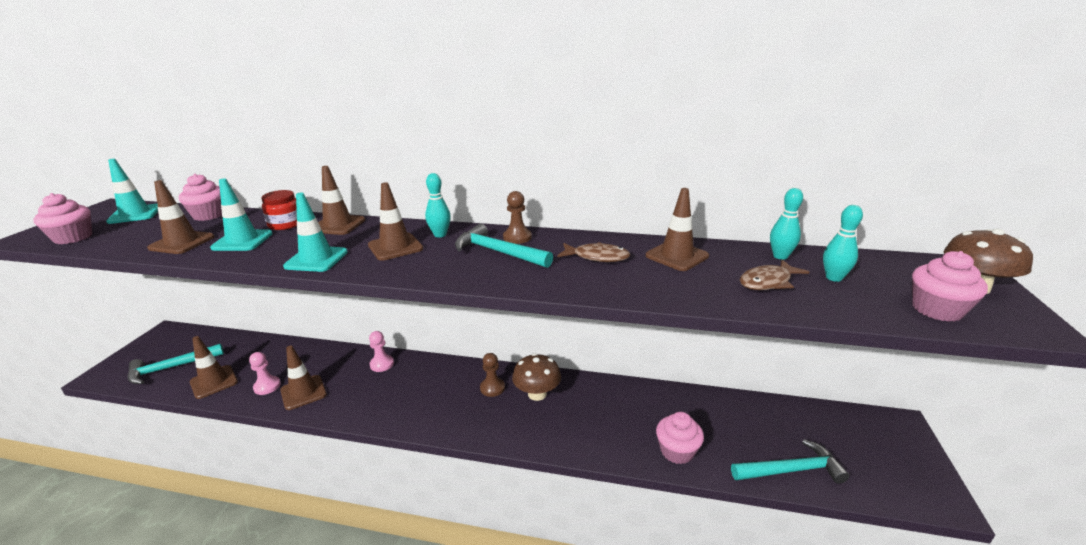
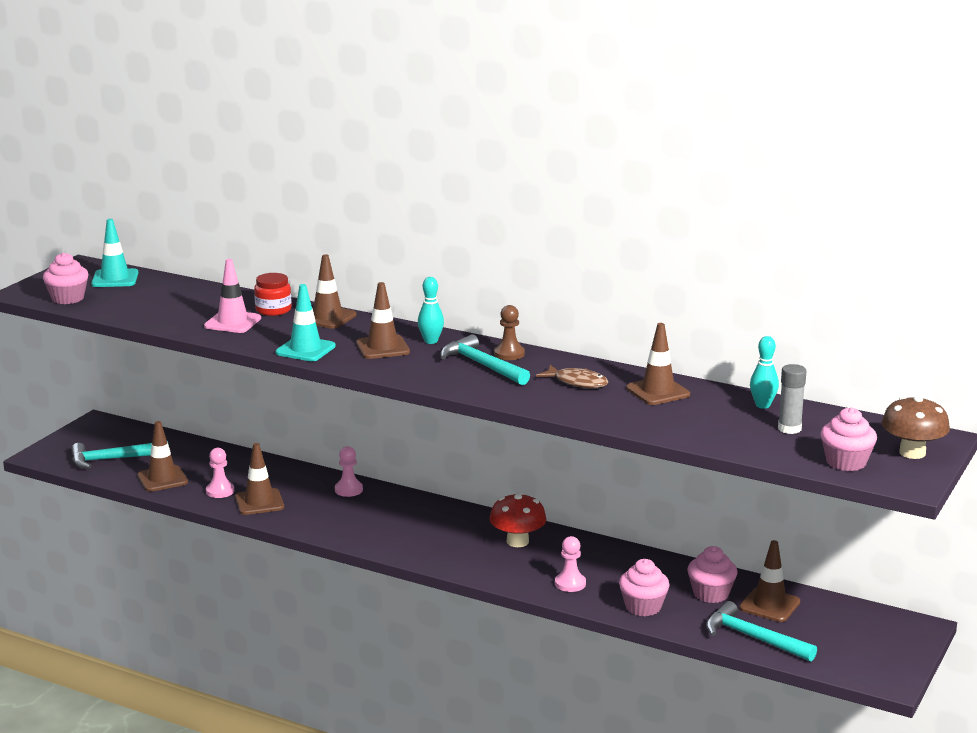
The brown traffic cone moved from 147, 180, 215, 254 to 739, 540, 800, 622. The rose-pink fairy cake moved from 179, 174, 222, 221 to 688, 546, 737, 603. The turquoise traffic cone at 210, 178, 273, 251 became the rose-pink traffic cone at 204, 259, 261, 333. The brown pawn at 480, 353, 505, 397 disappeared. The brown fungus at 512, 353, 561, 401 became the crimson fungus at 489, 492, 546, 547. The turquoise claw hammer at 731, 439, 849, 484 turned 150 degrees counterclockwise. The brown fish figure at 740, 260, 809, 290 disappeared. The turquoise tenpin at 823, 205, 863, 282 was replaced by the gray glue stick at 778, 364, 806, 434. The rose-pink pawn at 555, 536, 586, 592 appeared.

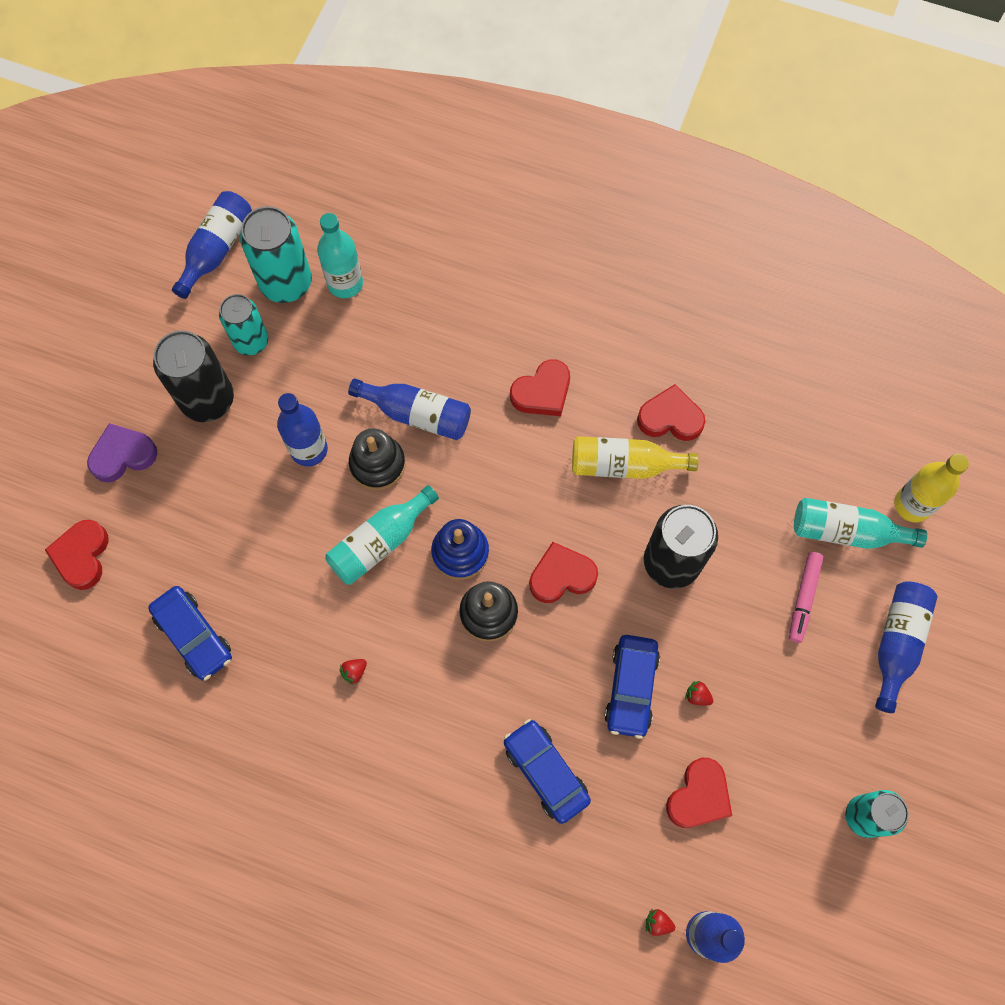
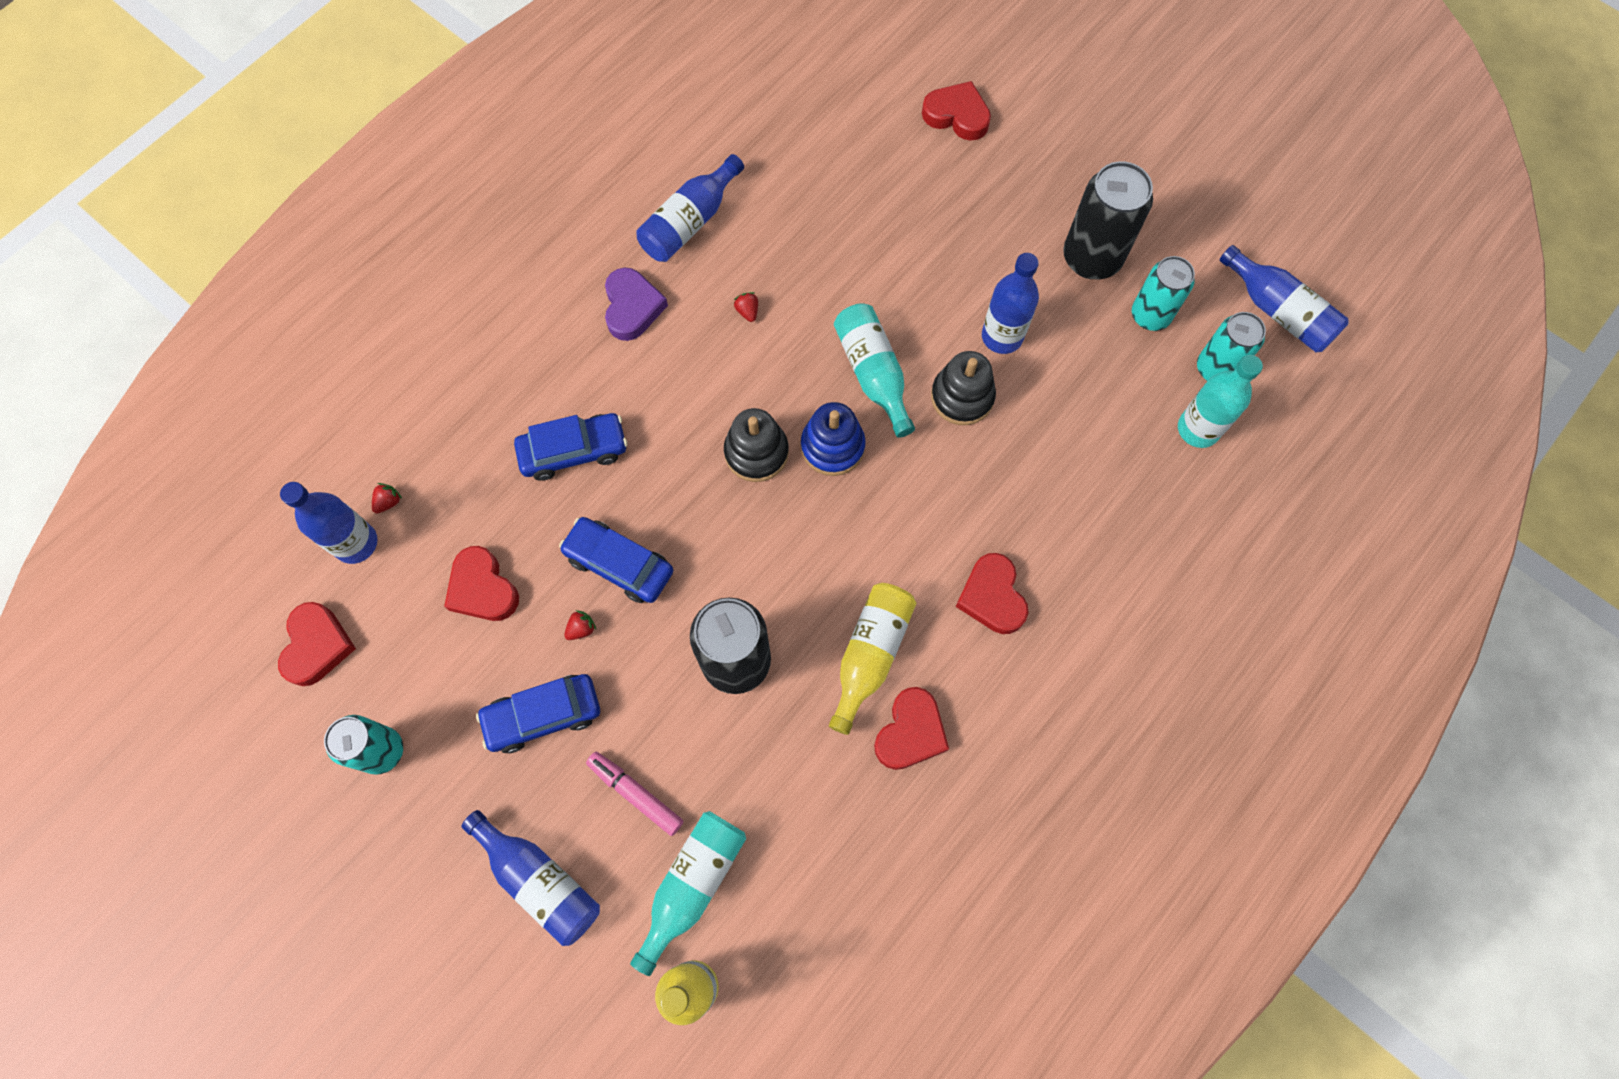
The violet heart shape moved from 87, 423, 158, 482 to 605, 268, 668, 341. The blue toy car moved from 148, 586, 232, 681 to 476, 674, 600, 753. The turquoise tin at 240, 206, 312, 303 changed to 0.67 times the size. The blue drink bottle moved from 348, 379, 471, 440 to 636, 154, 744, 262. The crimson heart shape moved from 529, 542, 598, 603 to 278, 602, 356, 686.

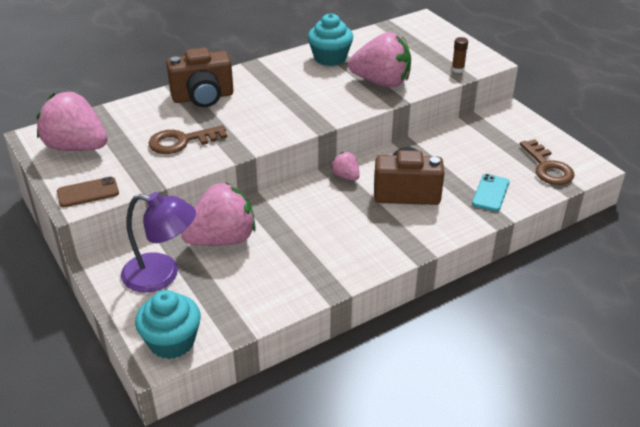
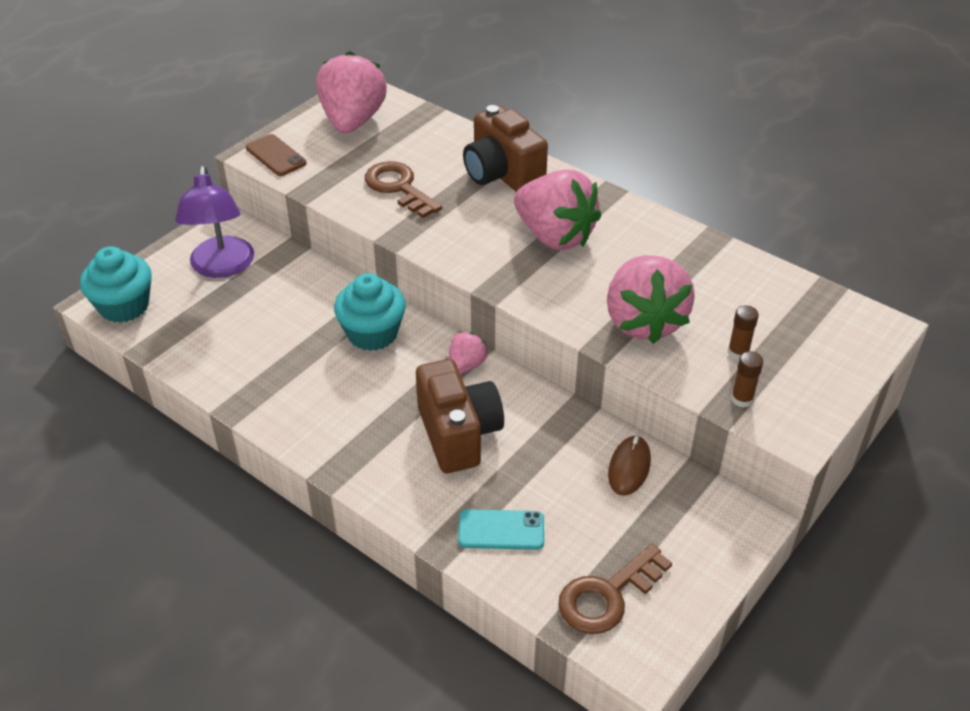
The rose-pink toy strawberry moved from 181, 183, 256, 246 to 514, 170, 601, 250. The turquoise fairy cake moved from 308, 13, 353, 66 to 334, 273, 406, 351. The brown mouse at 608, 435, 651, 496 appeared. The brown glue stick at 728, 305, 759, 360 appeared.

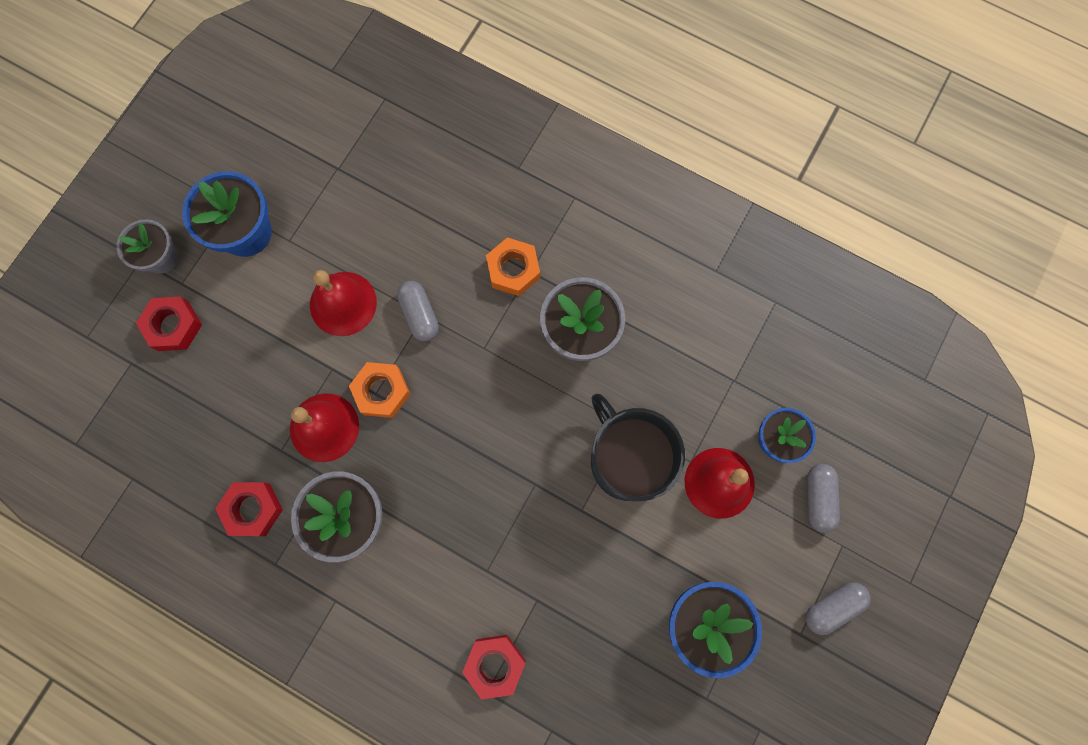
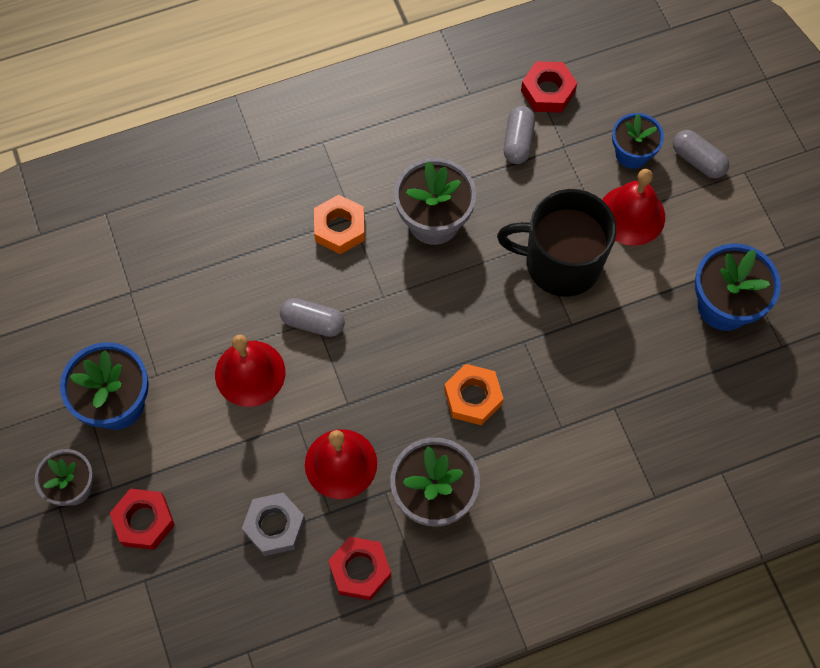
The bright orange hexagon nut moved from 349, 362, 411, 418 to 444, 364, 504, 425. The crimson hexagon nut moved from 462, 635, 526, 700 to 521, 61, 577, 113. The gray pill moved from 806, 582, 871, 635 to 504, 106, 535, 164. The gray hexagon nut at 242, 493, 305, 556 appeared.

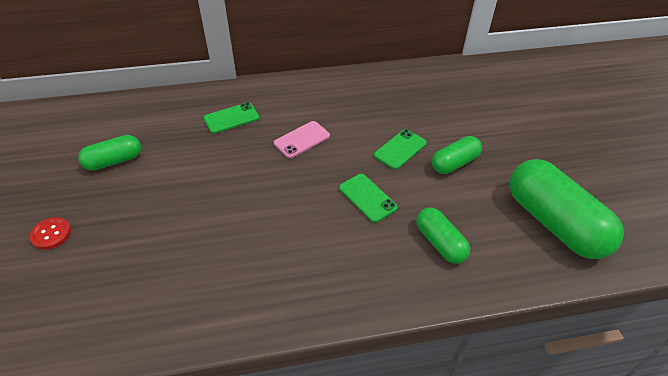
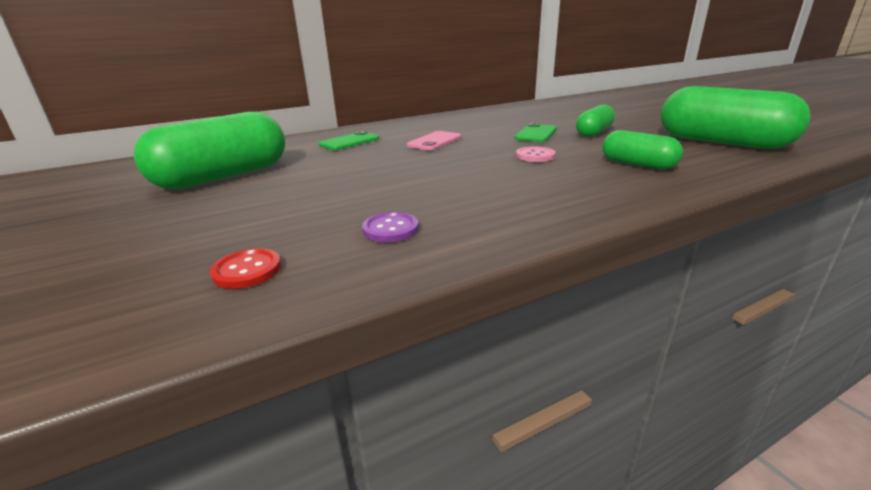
The crimson button moved from 30, 217, 71, 250 to 210, 248, 281, 289. The green pill at 78, 135, 141, 171 changed to 1.87 times the size. The green mobile phone at 339, 174, 398, 223 was replaced by the rose-pink button at 516, 146, 555, 162. The violet button at 362, 212, 419, 242 appeared.

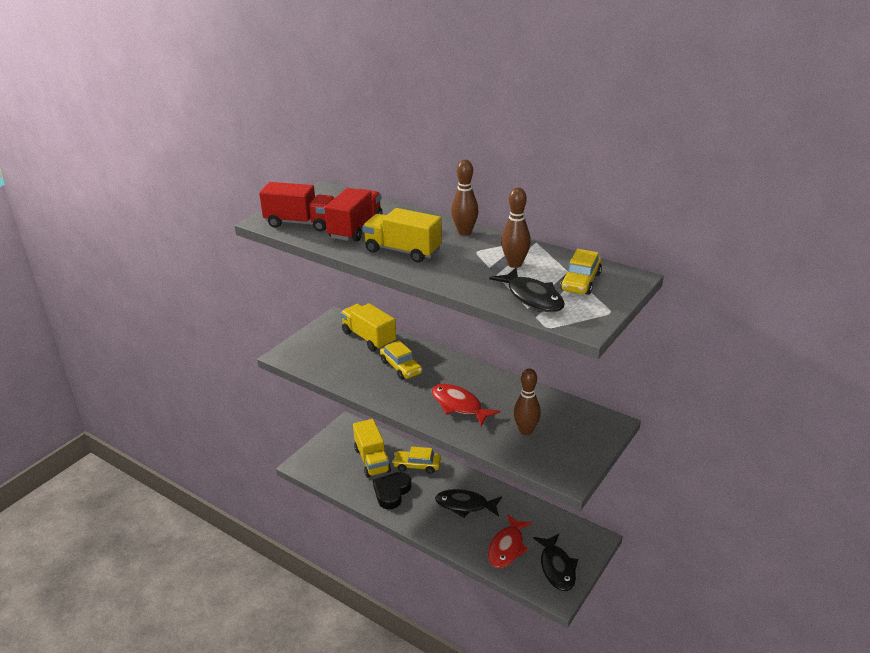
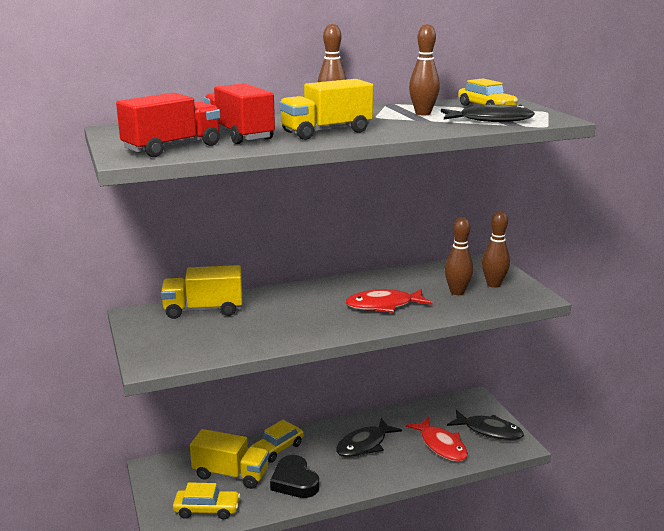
The yellow toy car moved from 380, 341, 422, 379 to 173, 482, 240, 519. The brown tenpin at 482, 211, 510, 288 appeared.

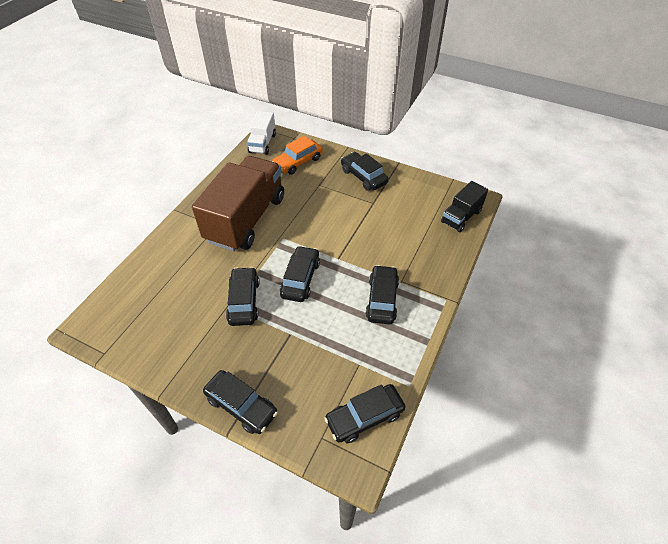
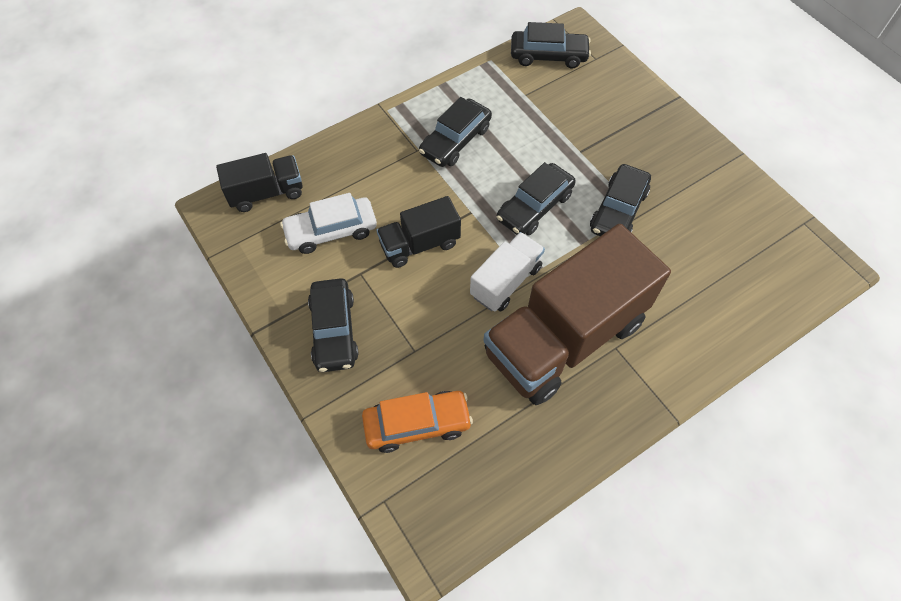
The black toy car at 203, 370, 278, 434 disappeared. The pure white toy truck moved from 247, 111, 276, 155 to 470, 232, 545, 312. The pure white toy car at 280, 193, 377, 254 appeared. The black toy truck at 376, 196, 461, 268 appeared.

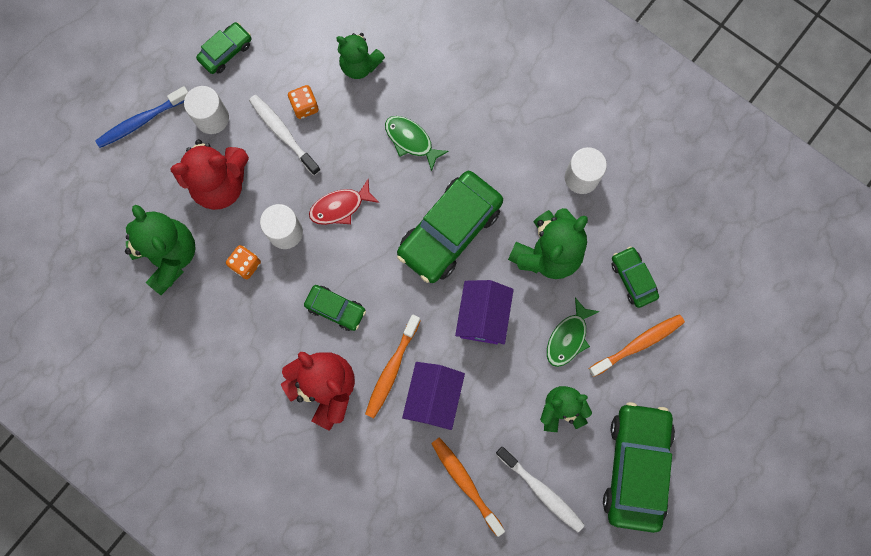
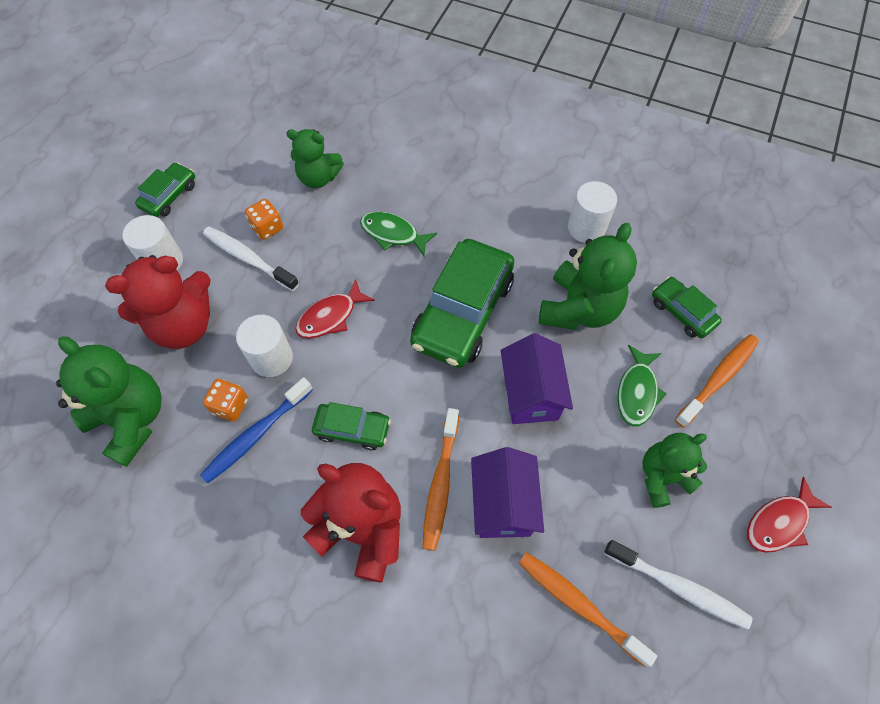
The blue toothbrush moved from 95, 86, 188, 148 to 200, 377, 313, 483. The green toy car at 603, 402, 675, 533 was replaced by the crimson fish figure at 747, 477, 832, 553.

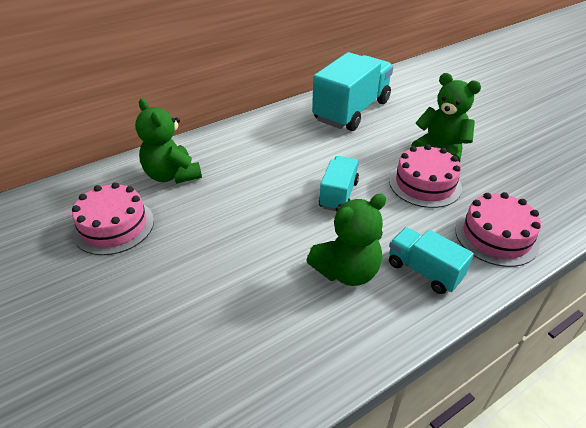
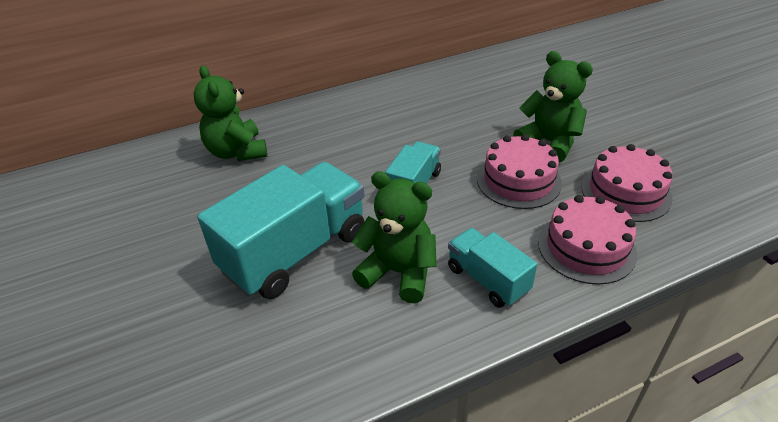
The rose-pink layer cake moved from 72, 182, 154, 255 to 581, 144, 673, 222. The green stuffed bear at 306, 194, 386, 286 turned 135 degrees counterclockwise. The turquoise toy truck moved from 312, 52, 393, 131 to 197, 162, 365, 299.

